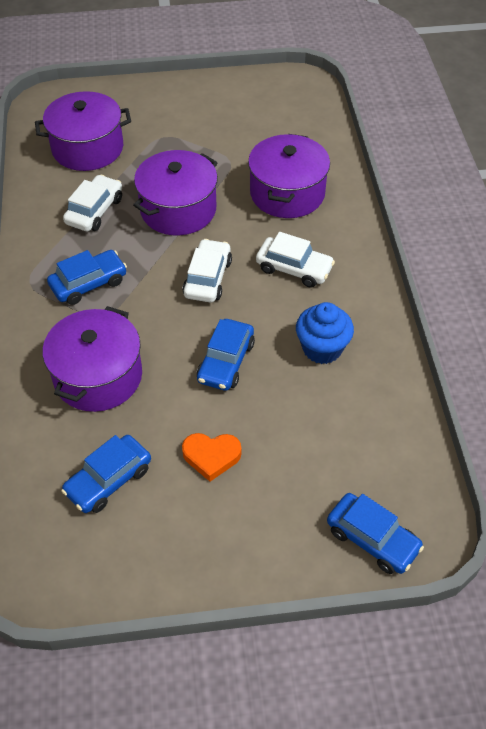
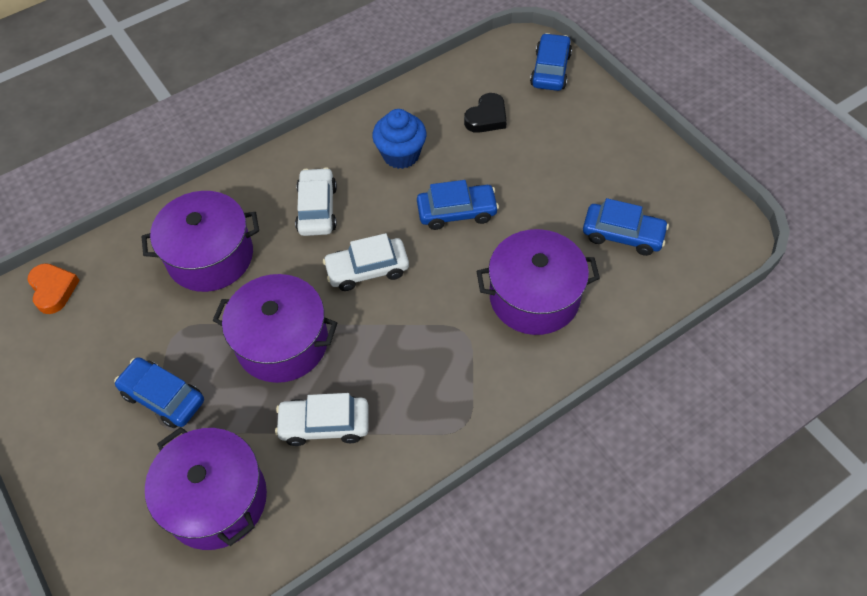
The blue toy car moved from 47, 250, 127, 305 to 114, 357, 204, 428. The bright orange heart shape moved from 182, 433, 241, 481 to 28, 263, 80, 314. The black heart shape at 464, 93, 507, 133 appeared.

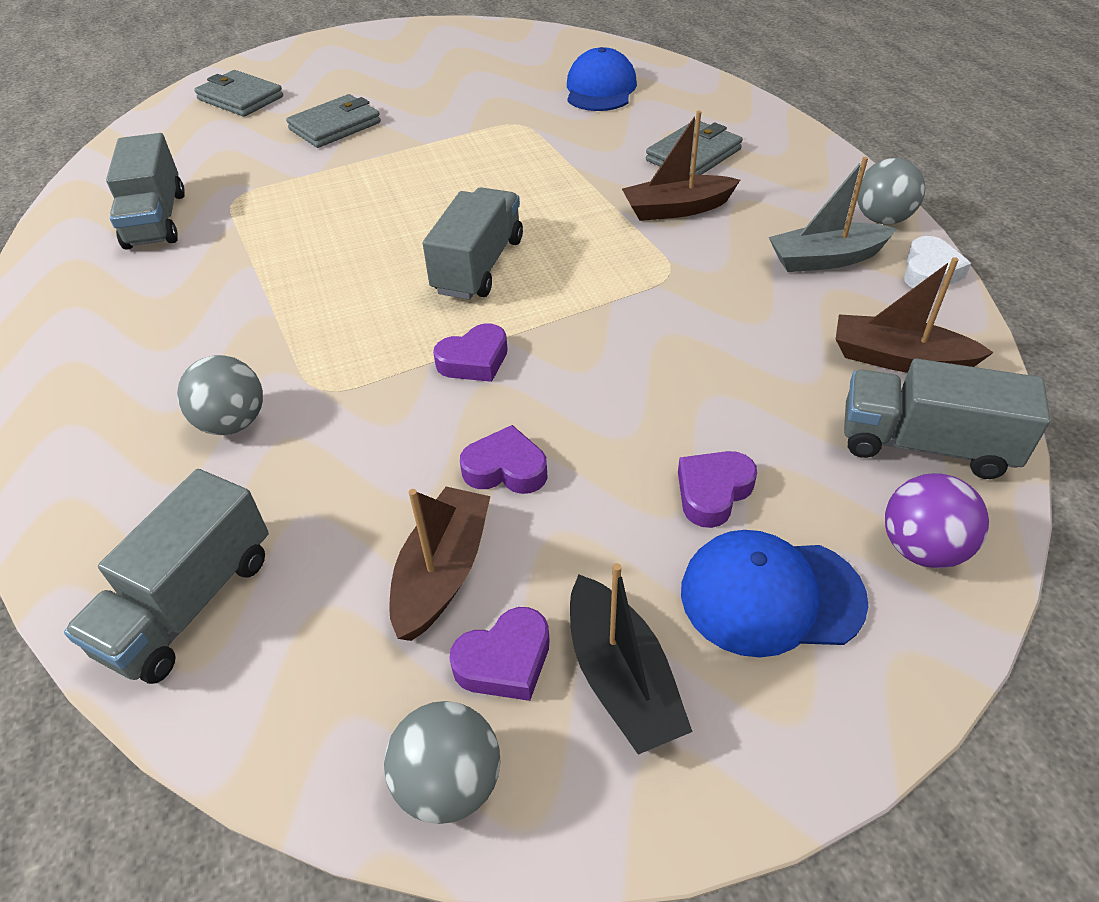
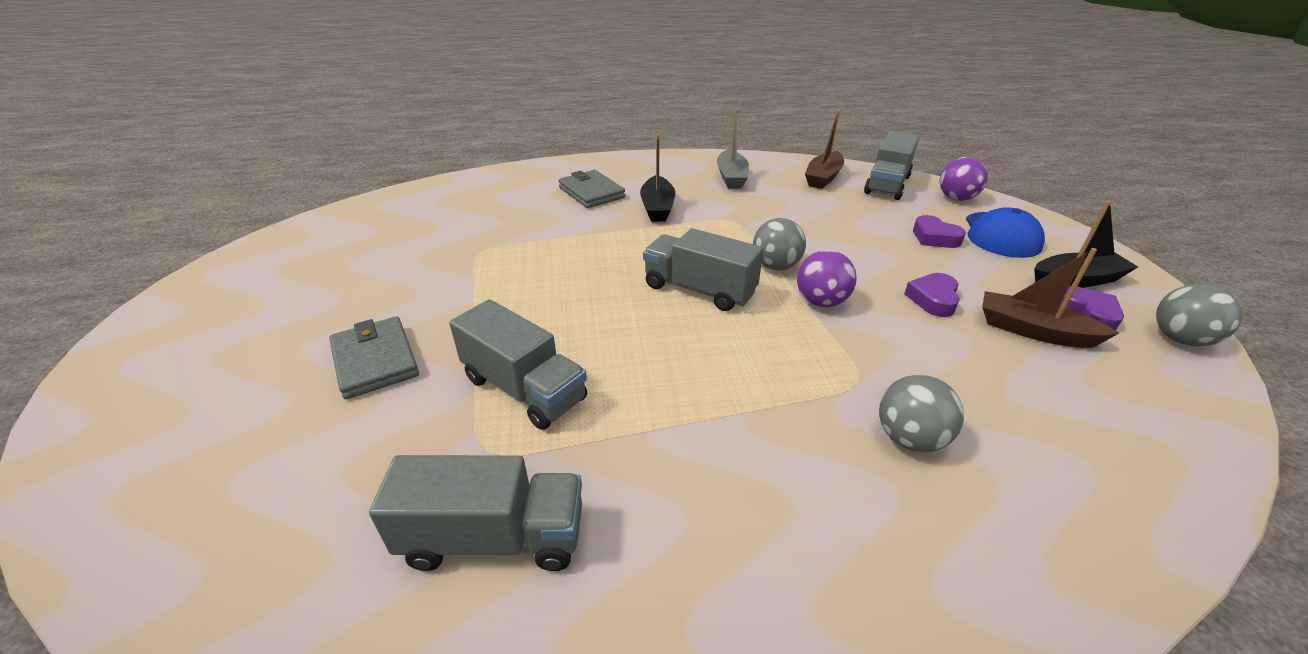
The gray toy truck moved from 64, 469, 269, 684 to 449, 299, 587, 430. The gray billfold at 194, 70, 283, 117 disappeared. The violet heart shape at 433, 323, 508, 382 was replaced by the violet sphere at 797, 250, 857, 307. The blue baseball cap at 567, 47, 637, 111 disappeared. The brown sailboat at 622, 111, 740, 221 became the black sailboat at 640, 134, 675, 222. The gray sphere moved from 857, 158, 925, 225 to 753, 218, 806, 270. The pure white heart shape at 904, 236, 971, 290 disappeared.

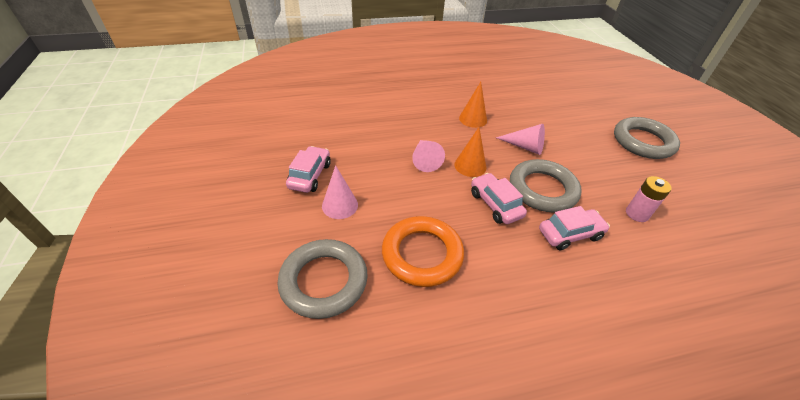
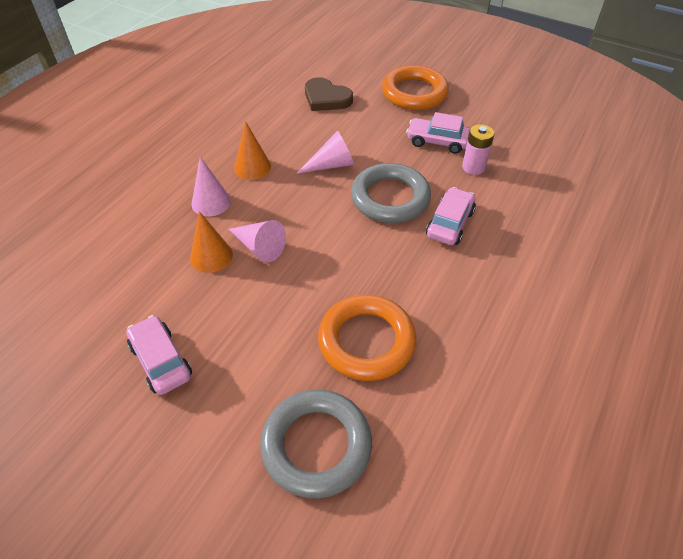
The rose-pink cone moved from 322, 165, 358, 219 to 192, 157, 231, 216. The bright orange cone moved from 454, 127, 486, 177 to 190, 211, 233, 273. The rose-pink toy car moved from 471, 173, 527, 224 to 406, 112, 471, 154. The gray torus at 614, 117, 680, 159 became the bright orange torus at 382, 65, 449, 110. The brown heart shape at 305, 77, 353, 111 appeared.

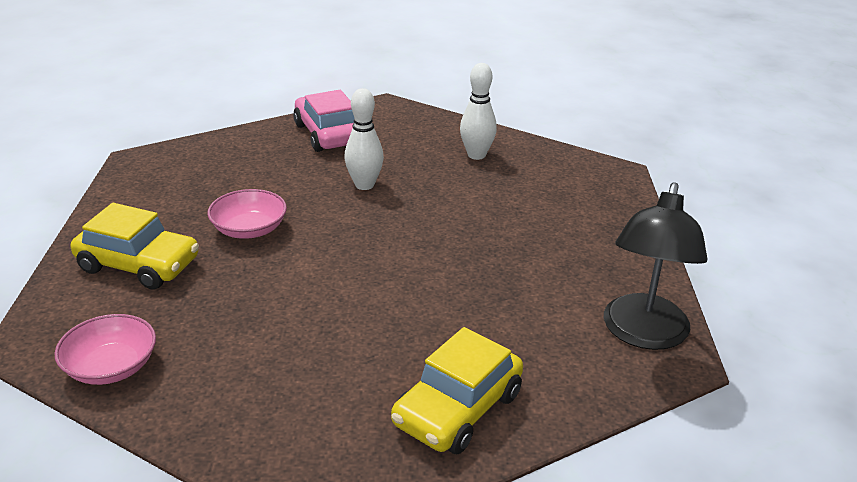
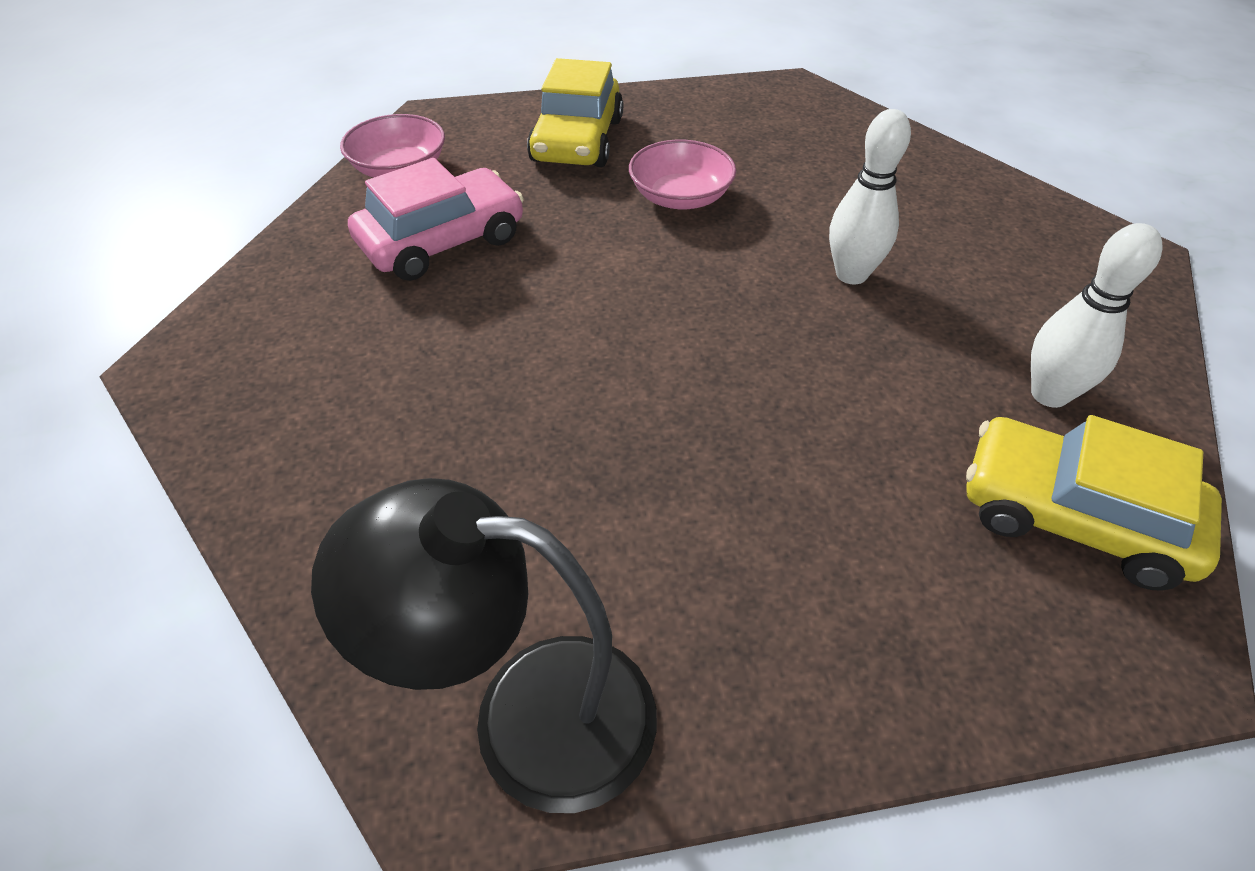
The rose-pink toy car moved from 293, 90, 354, 152 to 348, 158, 524, 281. The yellow toy car moved from 391, 327, 523, 454 to 966, 415, 1222, 591.

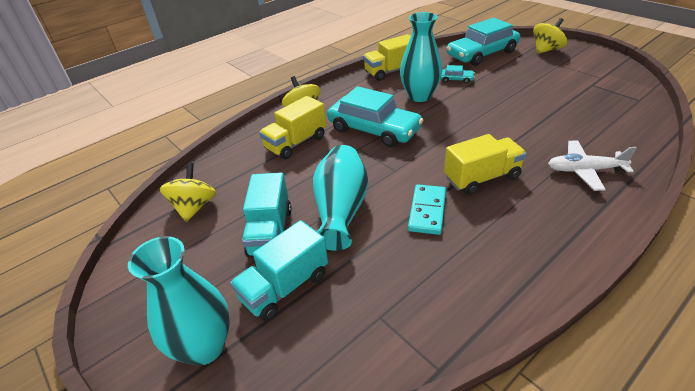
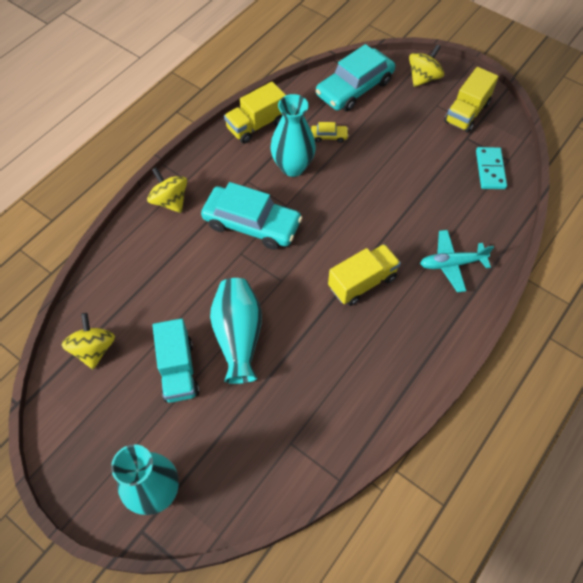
The turquoise toy truck at 230, 220, 328, 321 disappeared. The yellow toy truck moved from 259, 96, 326, 159 to 444, 67, 499, 133. The turquoise domino tile moved from 408, 184, 446, 235 to 476, 147, 507, 189. The turquoise toy car at 441, 65, 475, 83 became the yellow toy car at 311, 122, 349, 143. The pure white plane at 548, 141, 637, 191 became the turquoise plane at 420, 230, 494, 293.

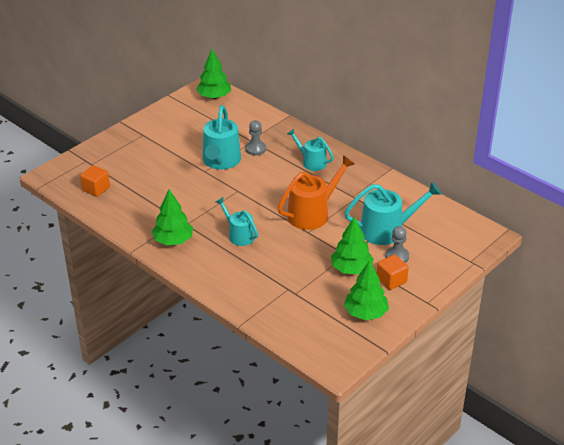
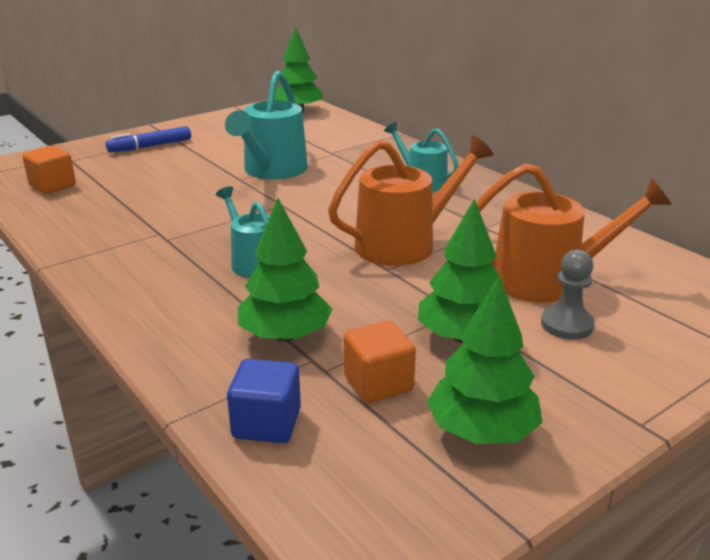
The green toy tree moved from 151, 190, 193, 245 to 238, 198, 332, 342. The gray pawn at 245, 120, 266, 156 disappeared. The turquoise watering pot at 344, 182, 441, 245 became the bright orange watering pot at 476, 163, 672, 303. The bright orange solid cube moved from 377, 254, 409, 290 to 344, 321, 416, 403. The blue felt pen at 106, 126, 191, 152 appeared. The blue solid cube at 227, 359, 301, 443 appeared.

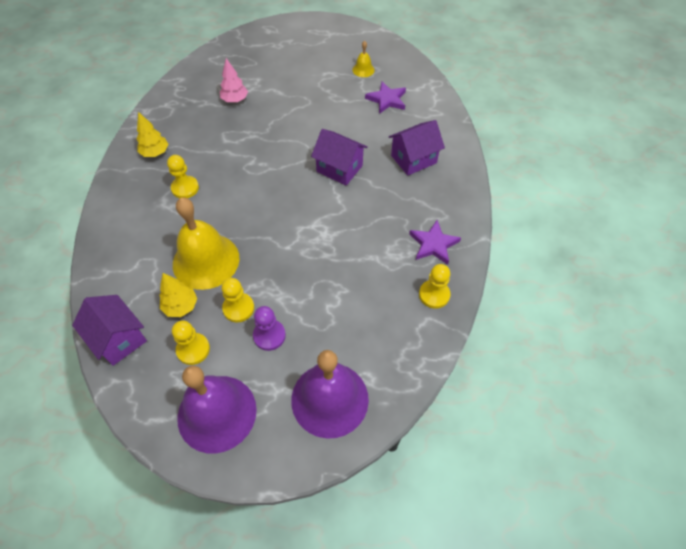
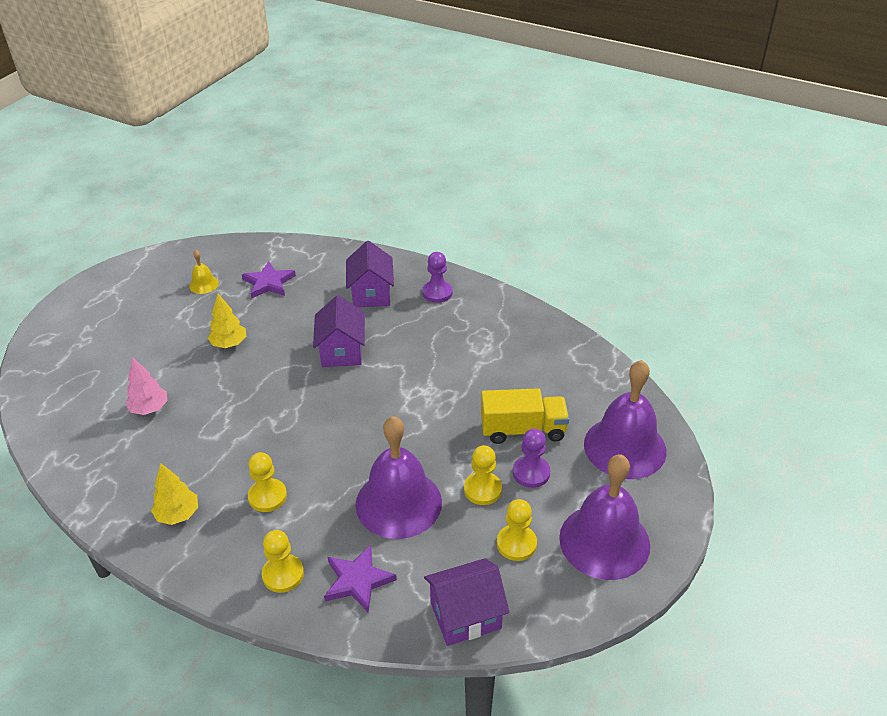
The yellow toy tree moved from 159, 273, 197, 317 to 208, 294, 246, 348. The yellow bell at 173, 198, 239, 290 became the violet bell at 356, 416, 442, 539. The violet house at 311, 129, 368, 186 turned 60 degrees counterclockwise. The violet five-pointed star moved from 409, 220, 461, 265 to 324, 545, 397, 613. The yellow pawn moved from 419, 264, 450, 309 to 262, 530, 304, 593. The violet pawn at 422, 252, 453, 303 appeared. The yellow toy truck at 481, 388, 569, 444 appeared.

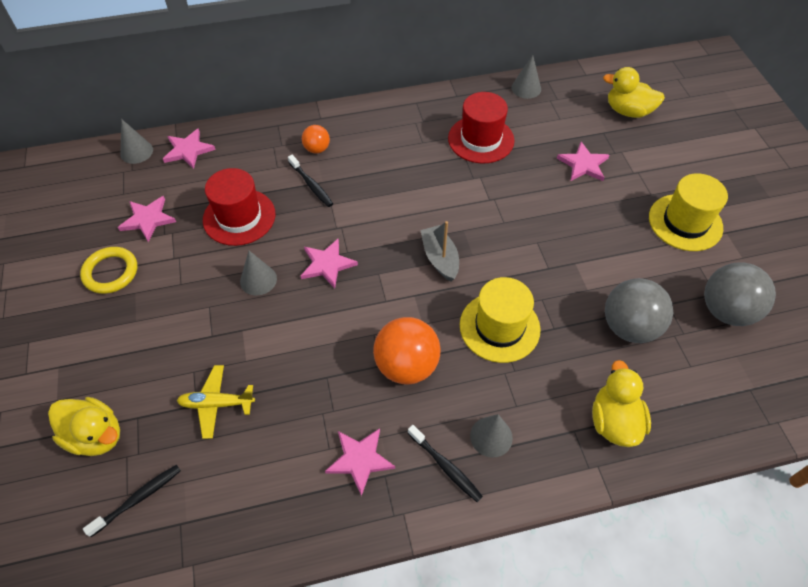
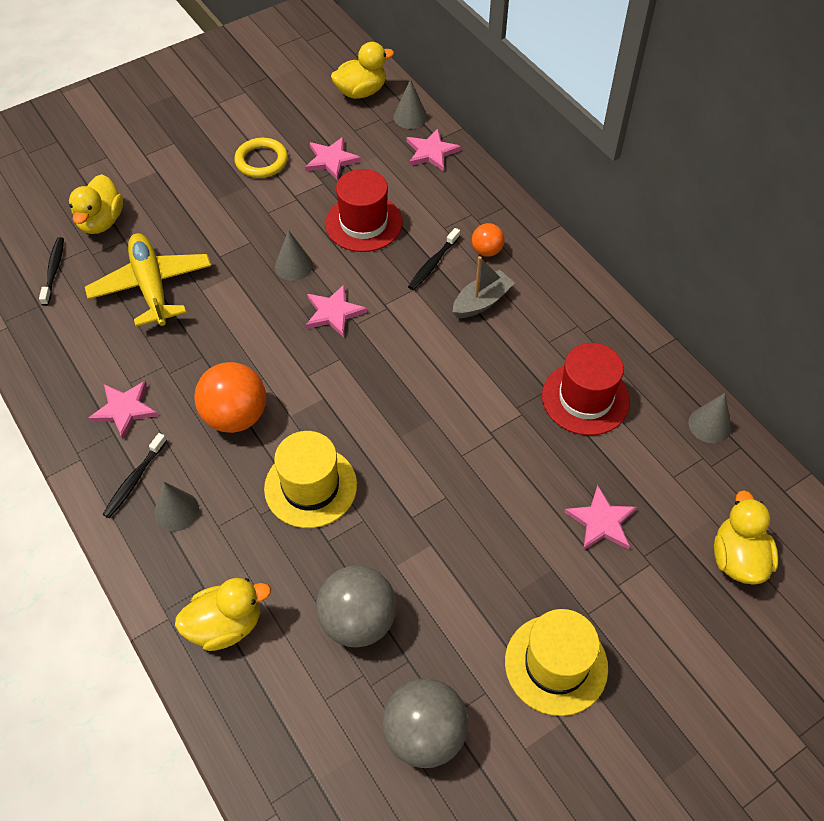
The black toothbrush at 83, 465, 181, 537 turned 120 degrees counterclockwise. The yellow plane at 177, 365, 255, 439 changed to 1.68 times the size. The gray sailboat moved from 420, 221, 459, 281 to 453, 256, 515, 318. The yellow duck at 331, 42, 394, 99 appeared.

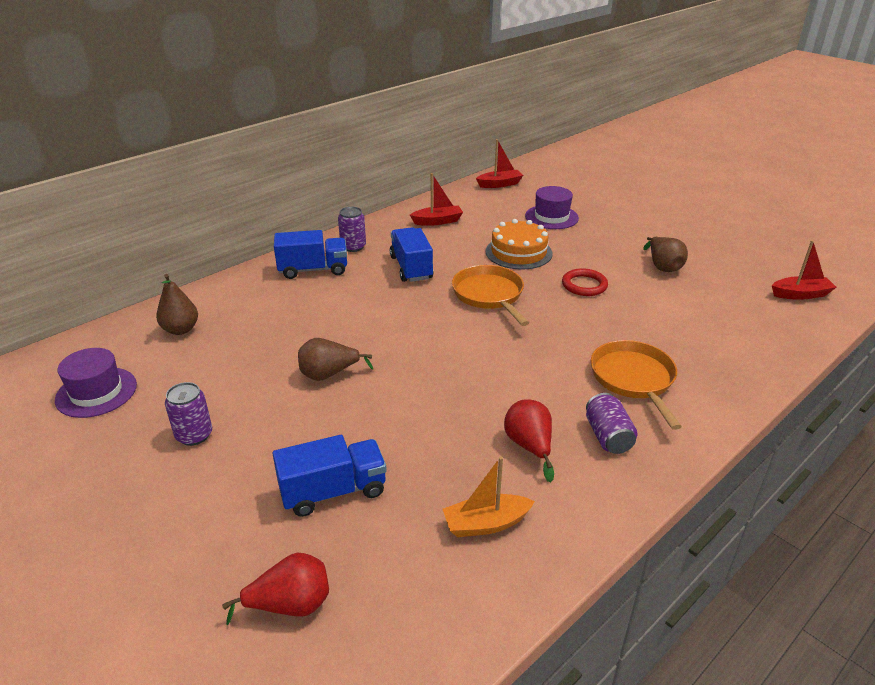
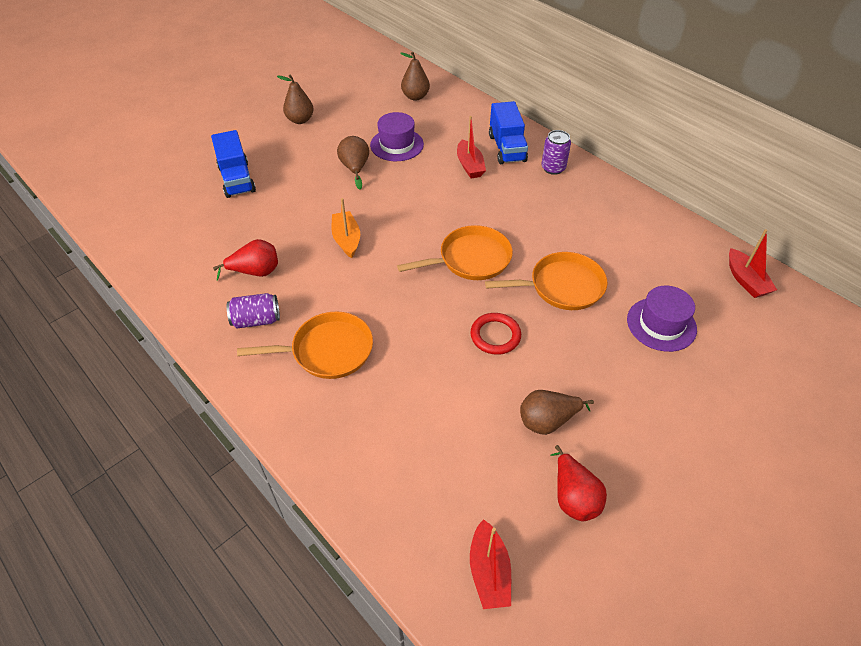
The violet hat moved from 55, 348, 137, 418 to 370, 112, 424, 161. The violet tin at 165, 382, 212, 446 was replaced by the brown pear at 277, 75, 314, 124. The crimson pear moved from 222, 553, 329, 625 to 550, 445, 607, 521. The blue toy truck at 390, 227, 433, 282 disappeared. The crimson sailboat moved from 410, 173, 463, 226 to 457, 116, 486, 179. The bright orange sailboat moved from 443, 456, 535, 537 to 332, 198, 360, 258. The bright orange layer cake at 486, 219, 552, 270 was replaced by the bright orange skillet at 485, 252, 607, 310.

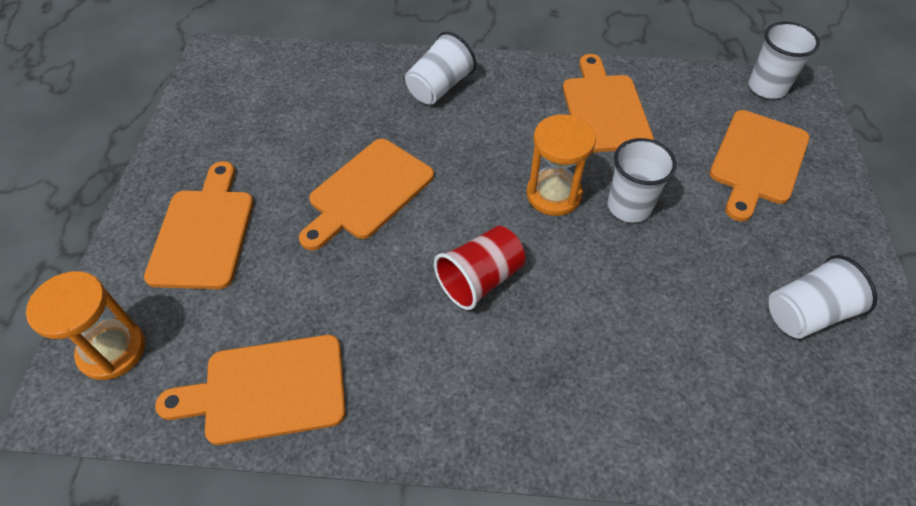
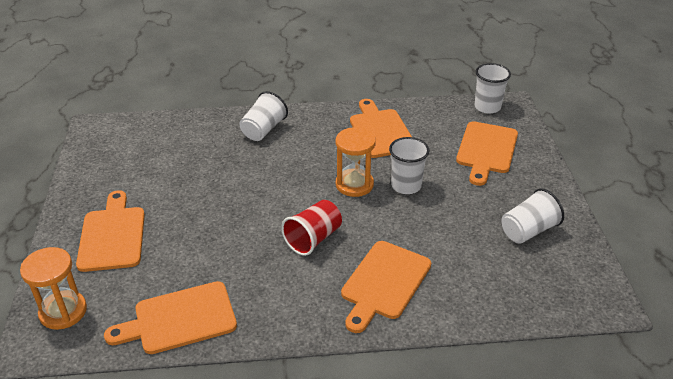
The bright orange cutting board moved from 299, 139, 434, 251 to 341, 241, 431, 333.

